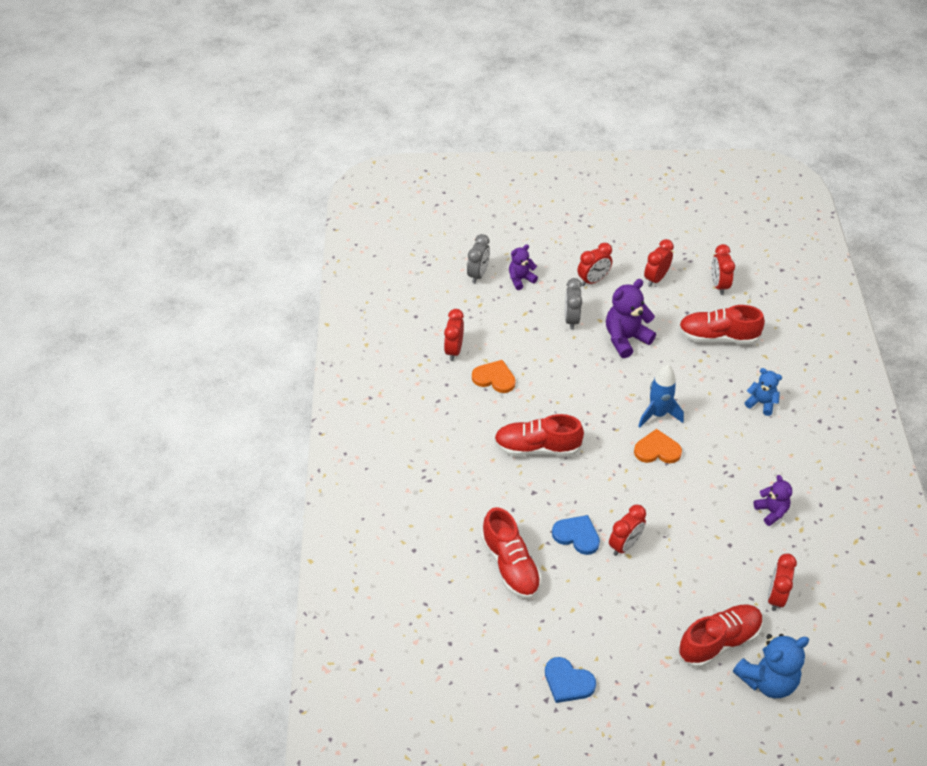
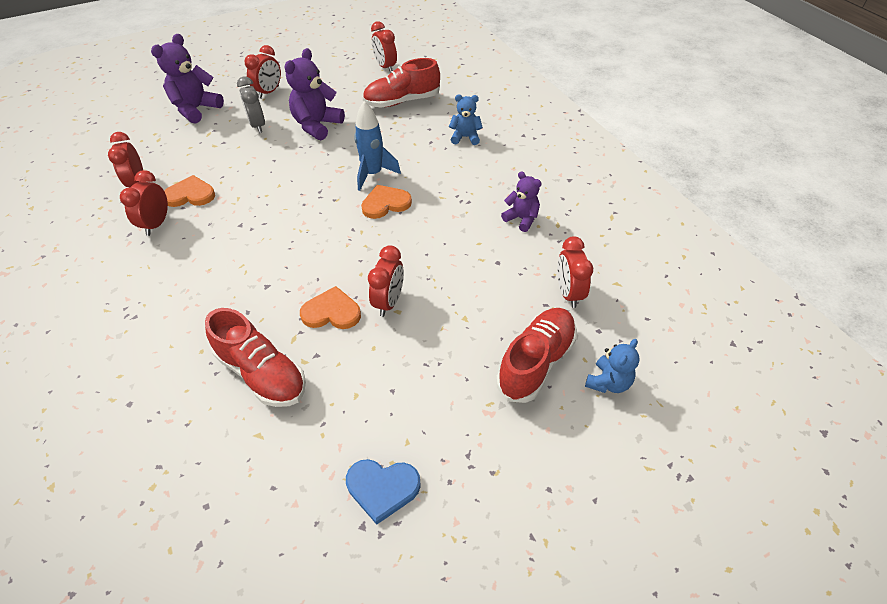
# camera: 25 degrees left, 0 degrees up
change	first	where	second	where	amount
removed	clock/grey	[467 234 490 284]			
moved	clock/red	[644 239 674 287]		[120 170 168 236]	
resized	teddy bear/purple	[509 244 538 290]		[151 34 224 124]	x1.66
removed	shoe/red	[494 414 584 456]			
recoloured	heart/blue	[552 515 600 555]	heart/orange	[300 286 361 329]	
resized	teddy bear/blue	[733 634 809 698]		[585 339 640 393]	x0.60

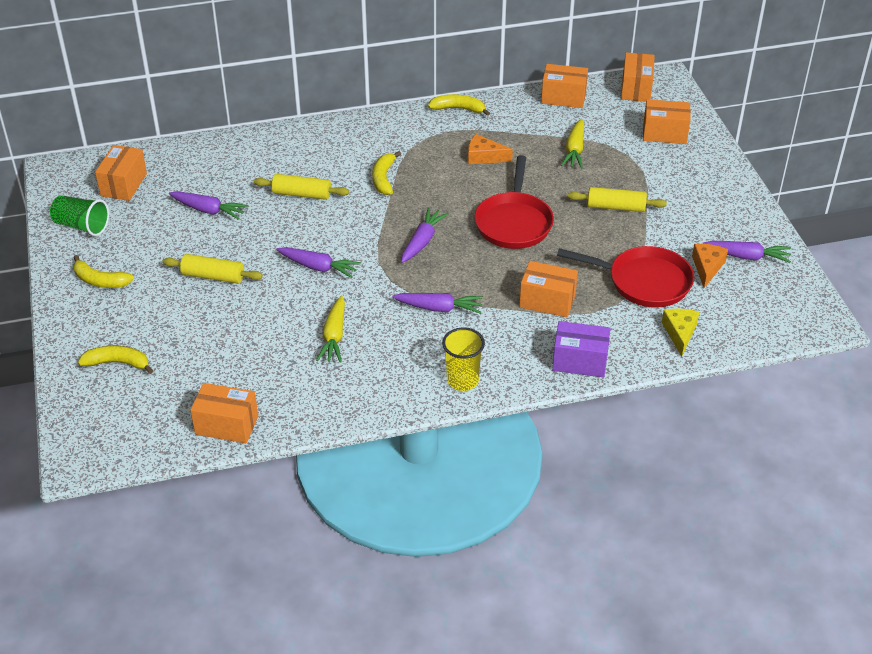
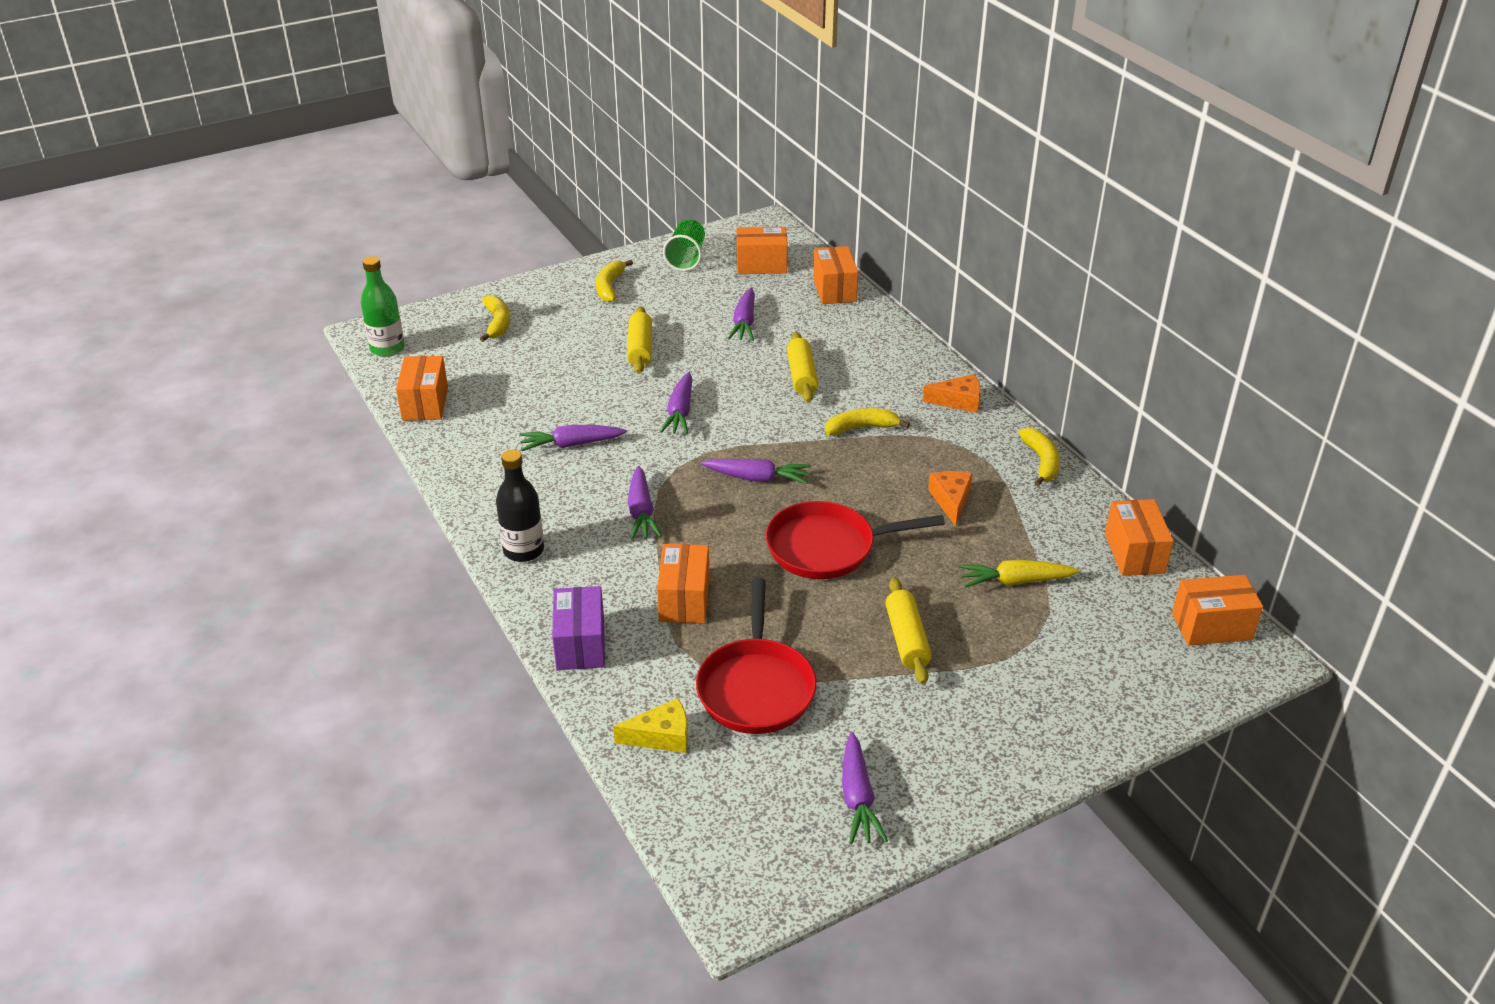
# camera: 75 degrees right, 5 degrees down
change	first	where	second	where	amount
moved	box/orange	[643 99 691 144]		[813 246 858 304]	
moved	cheese/orange	[692 244 728 288]		[922 374 981 413]	
recoloured	carrot/yellow	[316 296 345 363]	carrot/purple	[519 425 627 451]	
replaced	cup/yellow	[442 328 485 391]	bottle/black	[496 450 544 562]	
added			bottle/green	[361 256 405 357]	

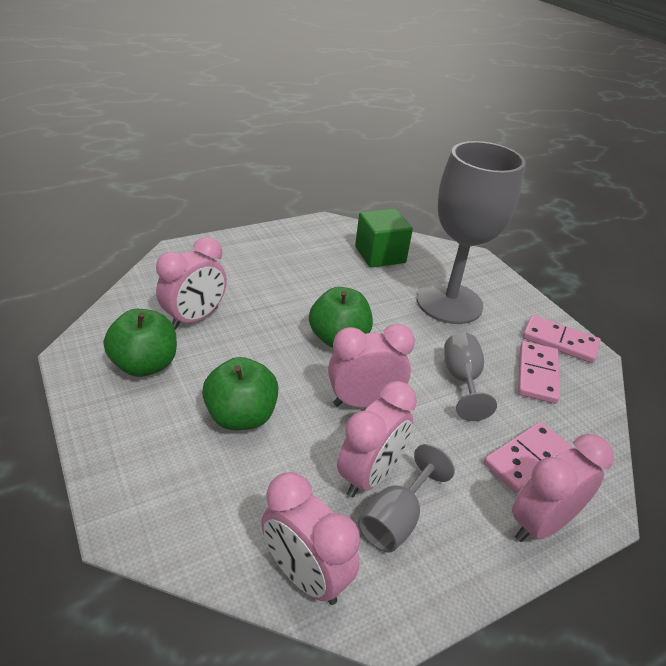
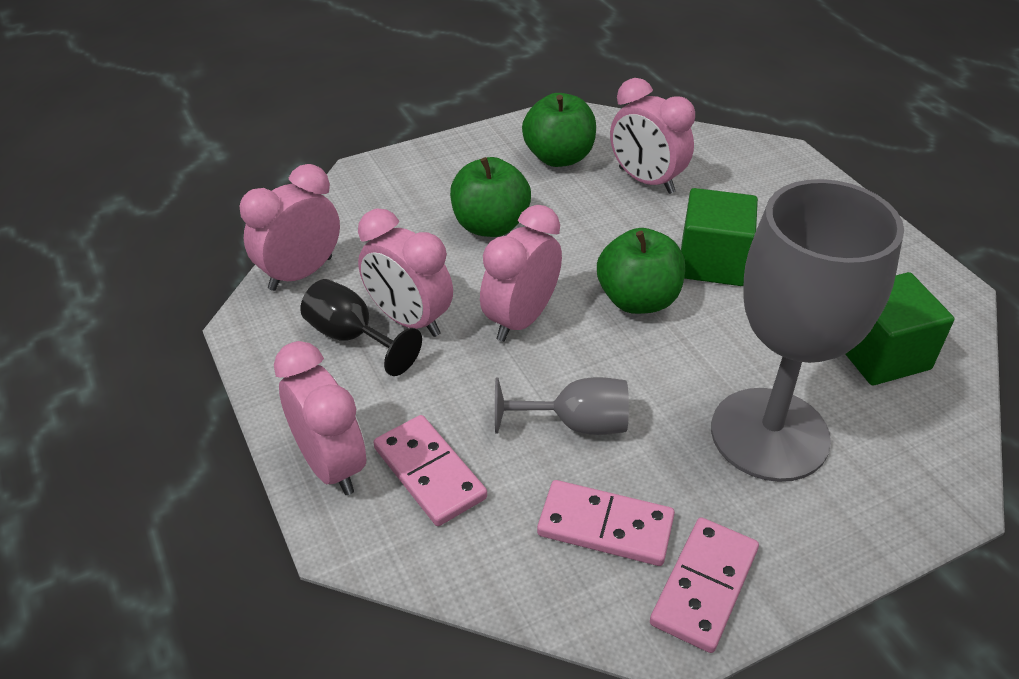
# camera: 95 degrees right, 5 degrees up
change	first	where	second	where	amount
turned	clock/pink	[328 324 415 408]		[480 205 562 342]	135 degrees counterclockwise
recoloured	goblet/grey	[358 444 455 553]	goblet/black	[300 279 422 376]	
added			cube/green	[681 188 758 286]	

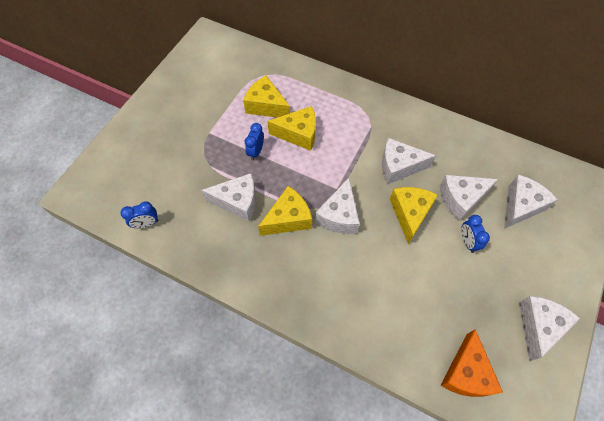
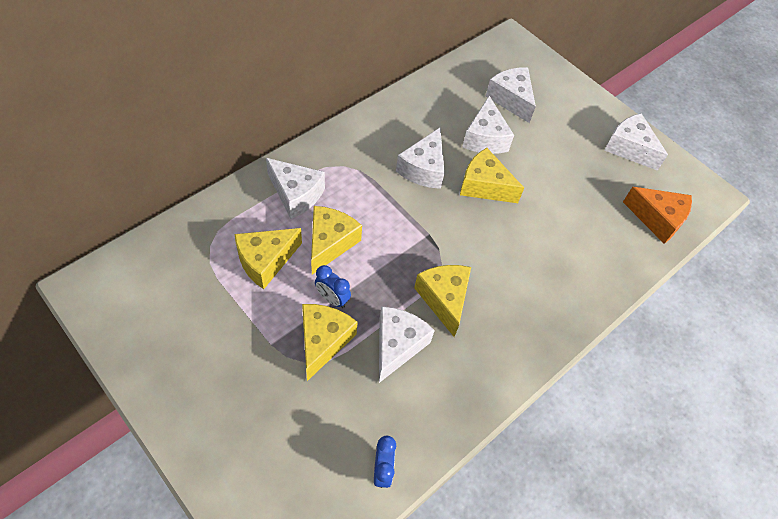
# camera: 75 degrees left, 5 degrees down
change	first	where	second	where	amount
moved	cheese/white	[315 178 360 234]		[266 158 325 219]	
removed	clock/blue	[461 215 490 253]			
added			cheese/yellow	[302 304 358 381]	

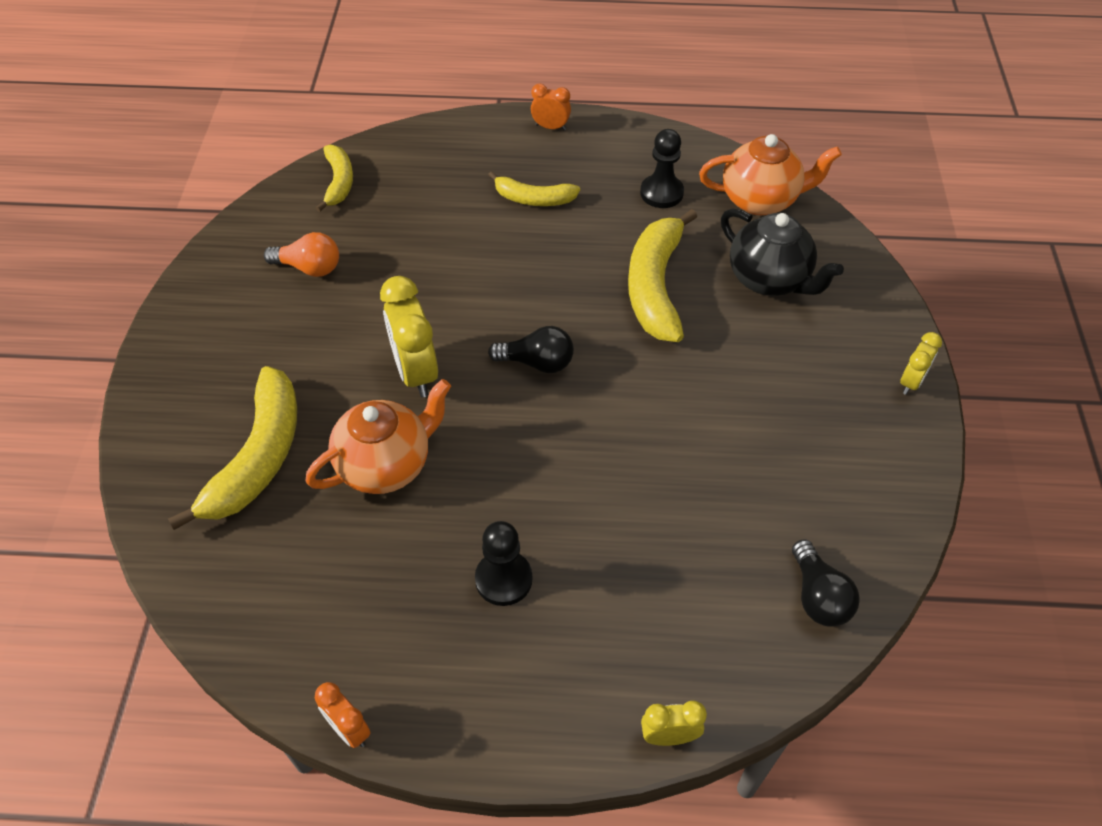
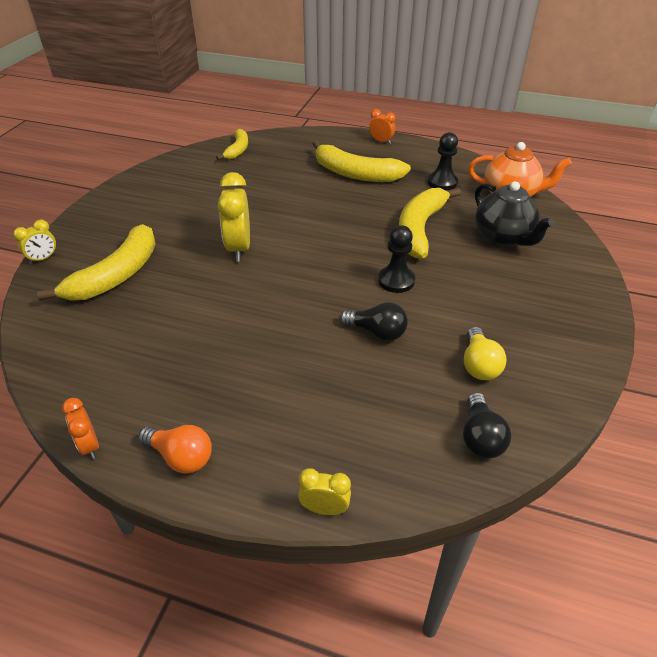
# camera: 15 degrees right, 10 degrees down
change	first	where	second	where	amount
resized	banana/yellow	[488 171 580 206]		[312 140 411 182]	x1.73
moved	light bulb/orange	[264 232 339 277]		[138 425 212 474]	
moved	light bulb/black	[488 326 574 373]		[340 302 408 341]	
moved	clock/yellow	[900 332 942 395]		[13 220 57 264]	
removed	teapot/orange	[305 379 451 494]			
moved	pawn/black	[475 521 532 606]		[378 225 415 293]	
added			light bulb/yellow	[464 327 507 380]	

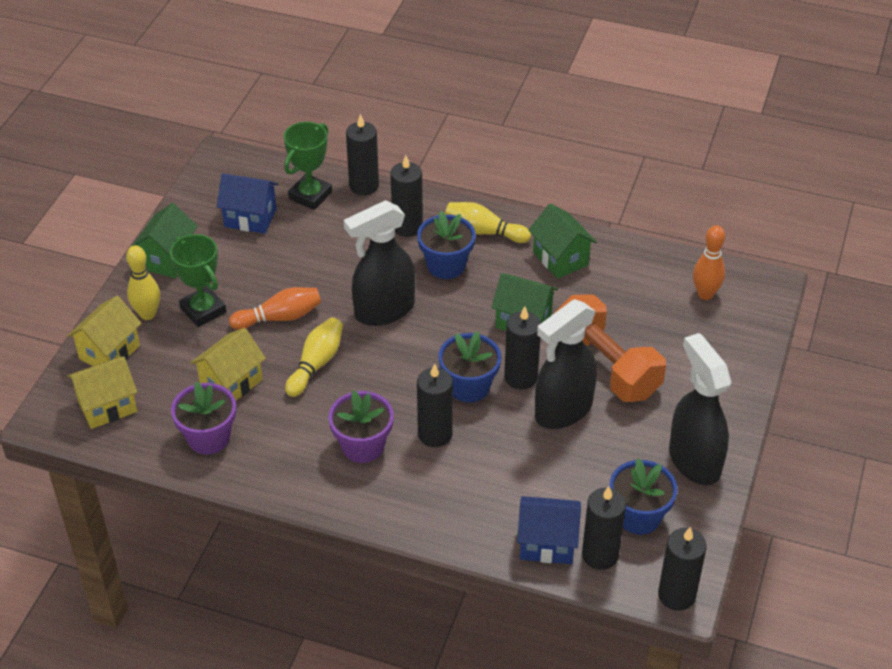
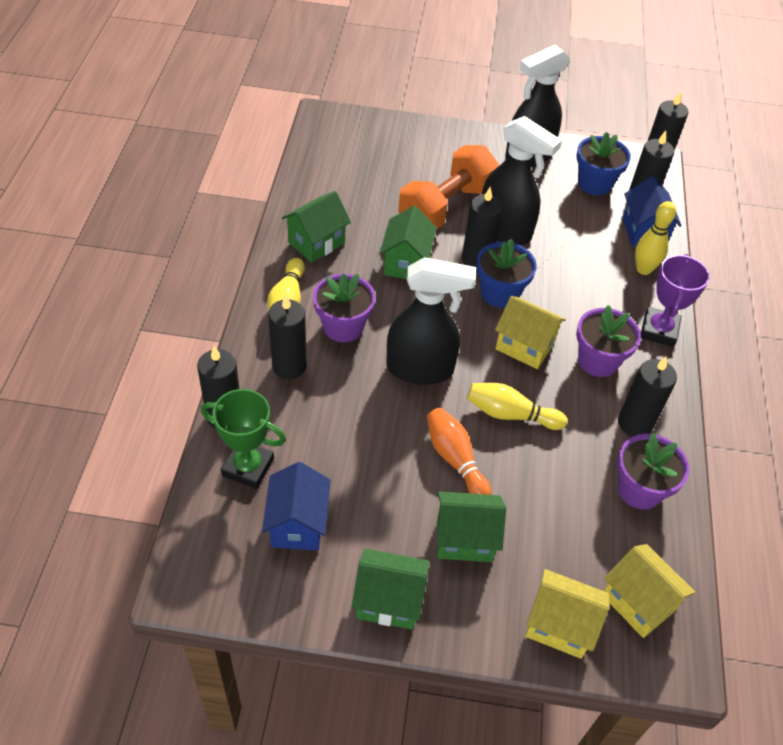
# camera: 105 degrees left, 5 degrees up
change	first	where	second	where	amount
turned	spray bottle/black	[344 200 415 326]		[386 257 476 385]	45 degrees counterclockwise
recoloured	flower pot/blue	[417 211 476 279]	flower pot/purple	[313 273 376 342]	
removed	bowling pin/orange	[693 225 725 300]			
replaced	trophy/green	[170 234 226 327]	house/green	[437 491 506 562]	
moved	bowling pin/yellow	[126 245 160 320]		[635 201 676 275]	
moved	house/yellow	[190 328 266 401]		[495 296 566 369]	
moved	candle/black	[417 363 453 447]		[618 356 677 437]	
added			trophy/purple	[641 254 709 347]	

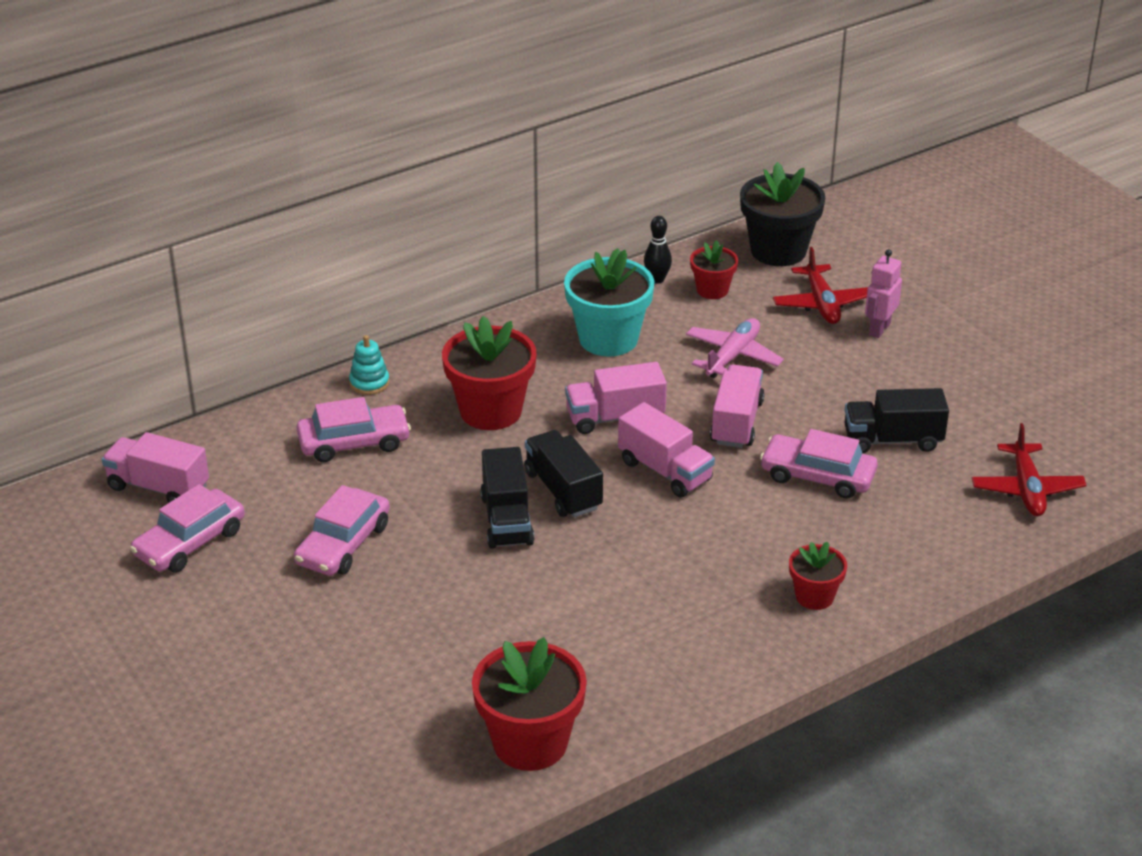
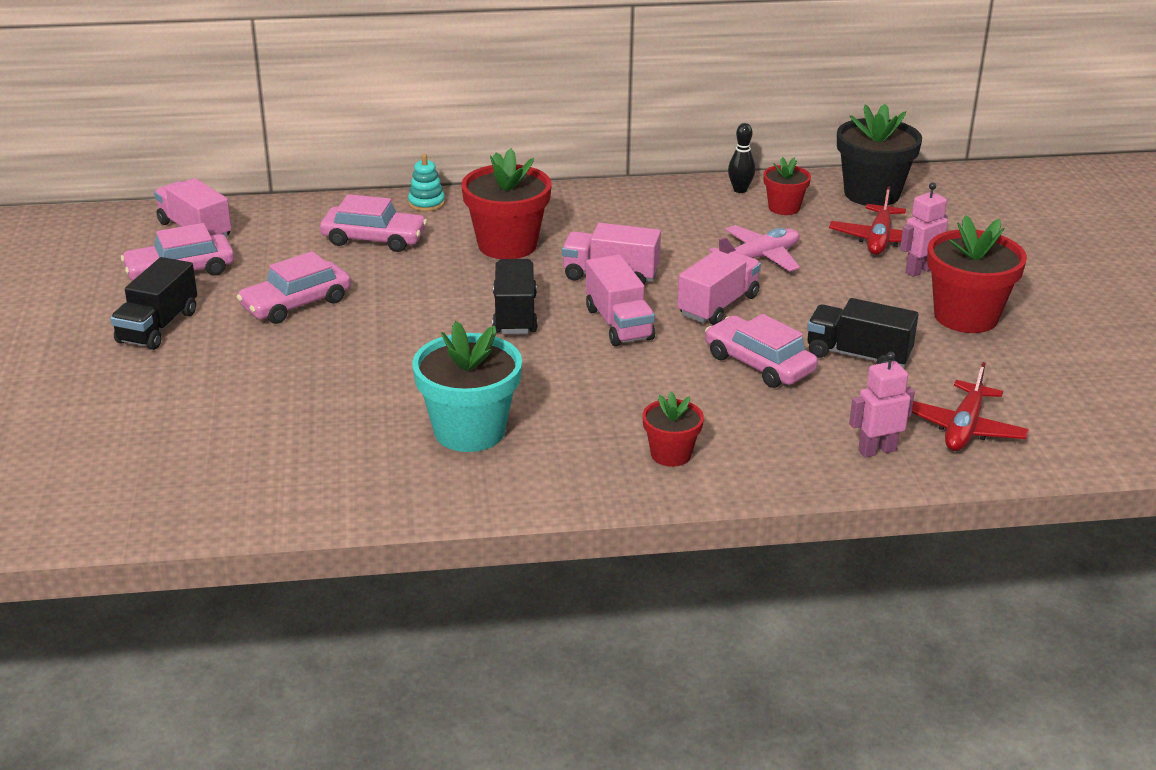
# camera: 25 degrees right, 5 degrees down
change	first	where	second	where	amount
moved	flower pot/turquoise	[564 248 655 357]		[412 321 522 452]	
moved	truck/black	[480 447 534 549]		[110 257 197 350]	
moved	flower pot/red	[472 637 587 771]		[927 215 1027 333]	
added			robot/pink	[849 352 915 458]	

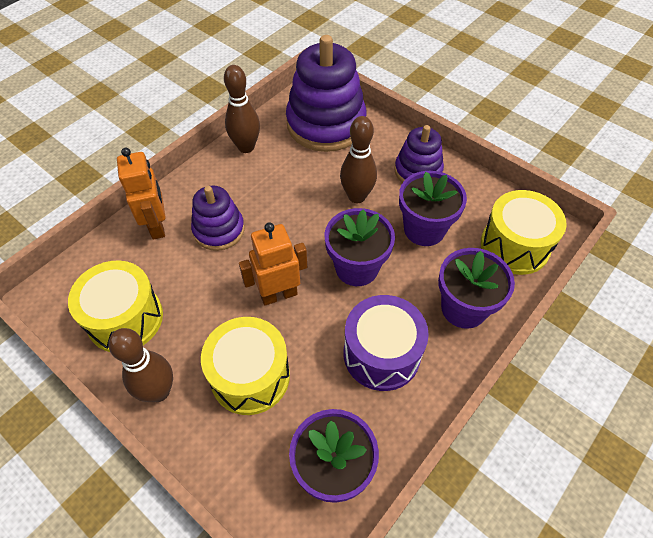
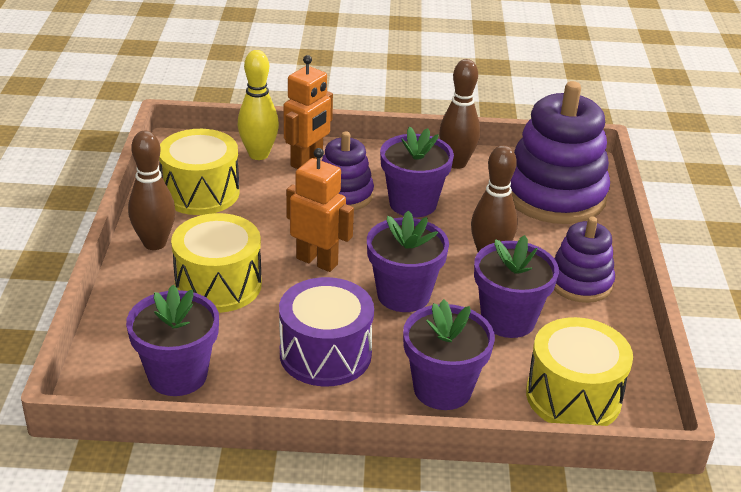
# camera: 50 degrees right, 20 degrees down
change	first	where	second	where	amount
added			bowling pin/yellow	[237 50 279 160]	
added			flower pot/purple	[380 127 454 217]	

